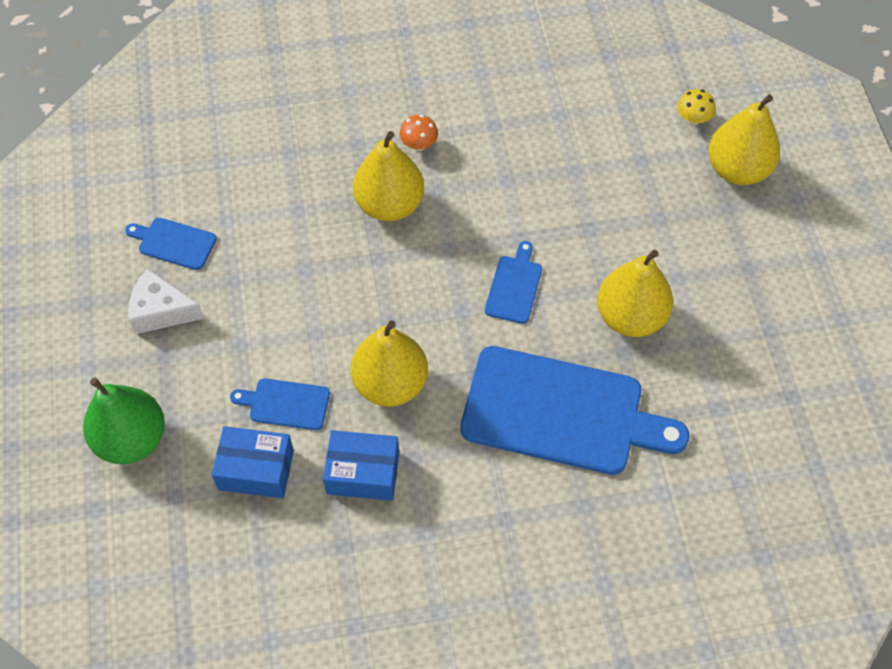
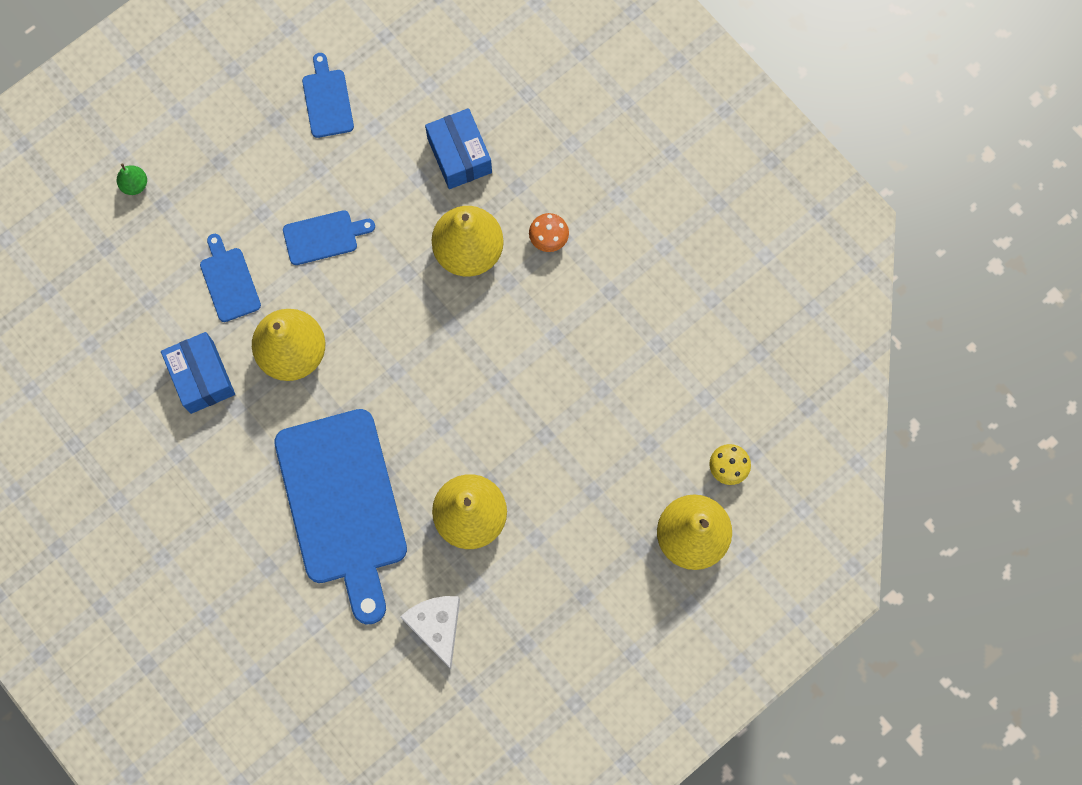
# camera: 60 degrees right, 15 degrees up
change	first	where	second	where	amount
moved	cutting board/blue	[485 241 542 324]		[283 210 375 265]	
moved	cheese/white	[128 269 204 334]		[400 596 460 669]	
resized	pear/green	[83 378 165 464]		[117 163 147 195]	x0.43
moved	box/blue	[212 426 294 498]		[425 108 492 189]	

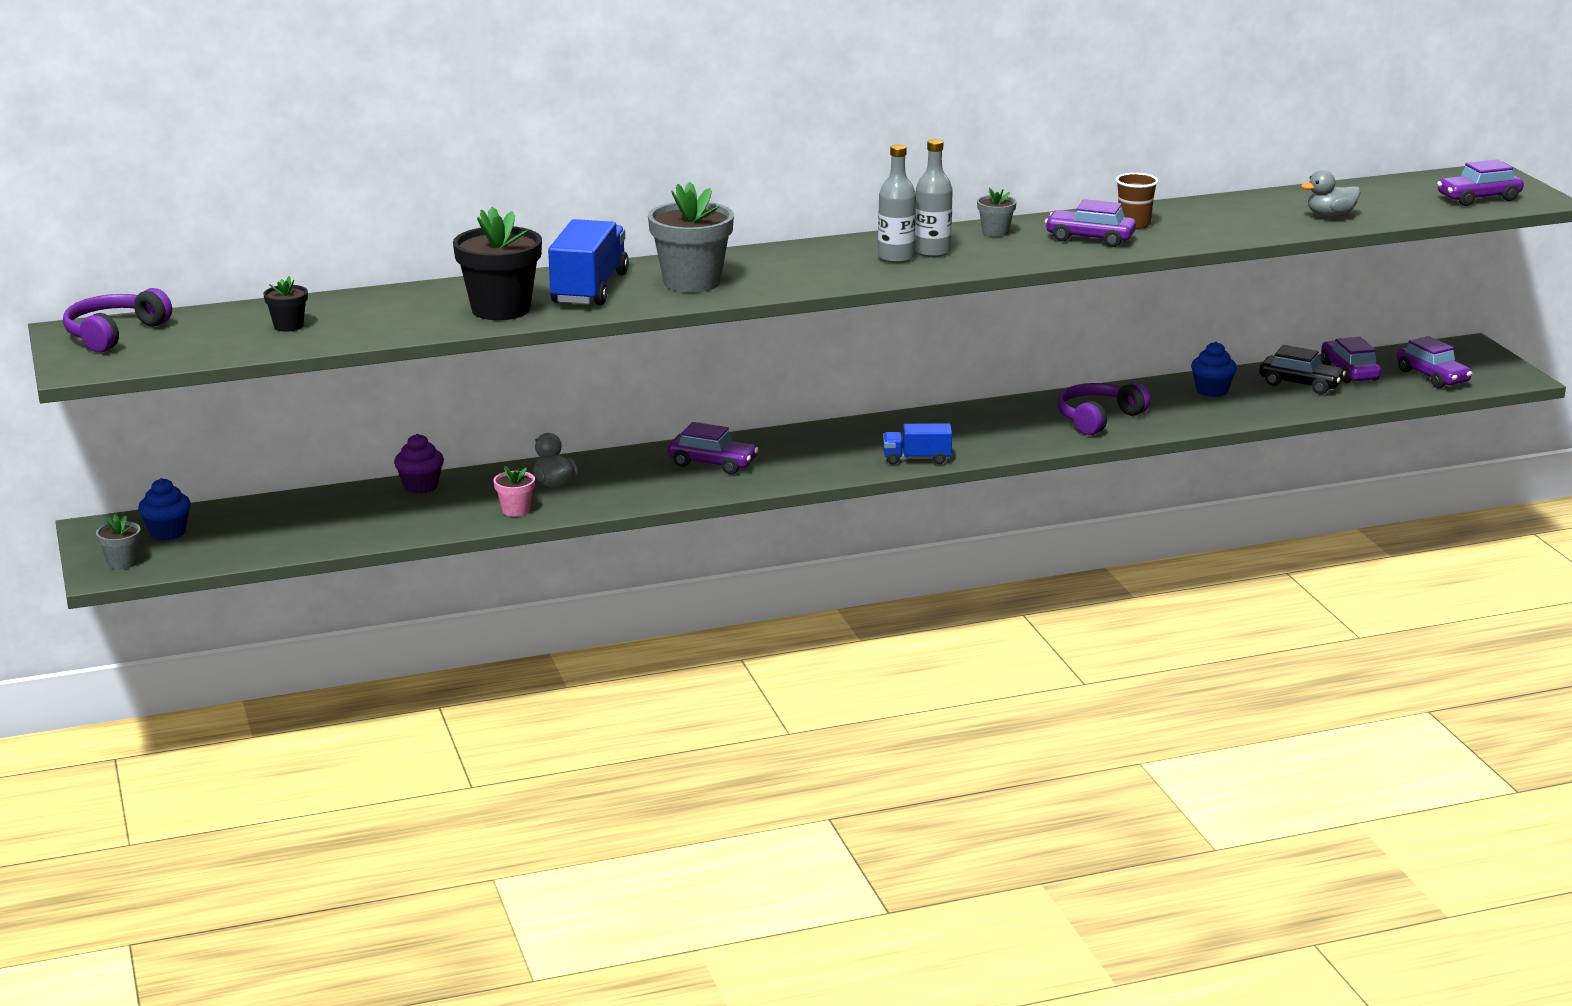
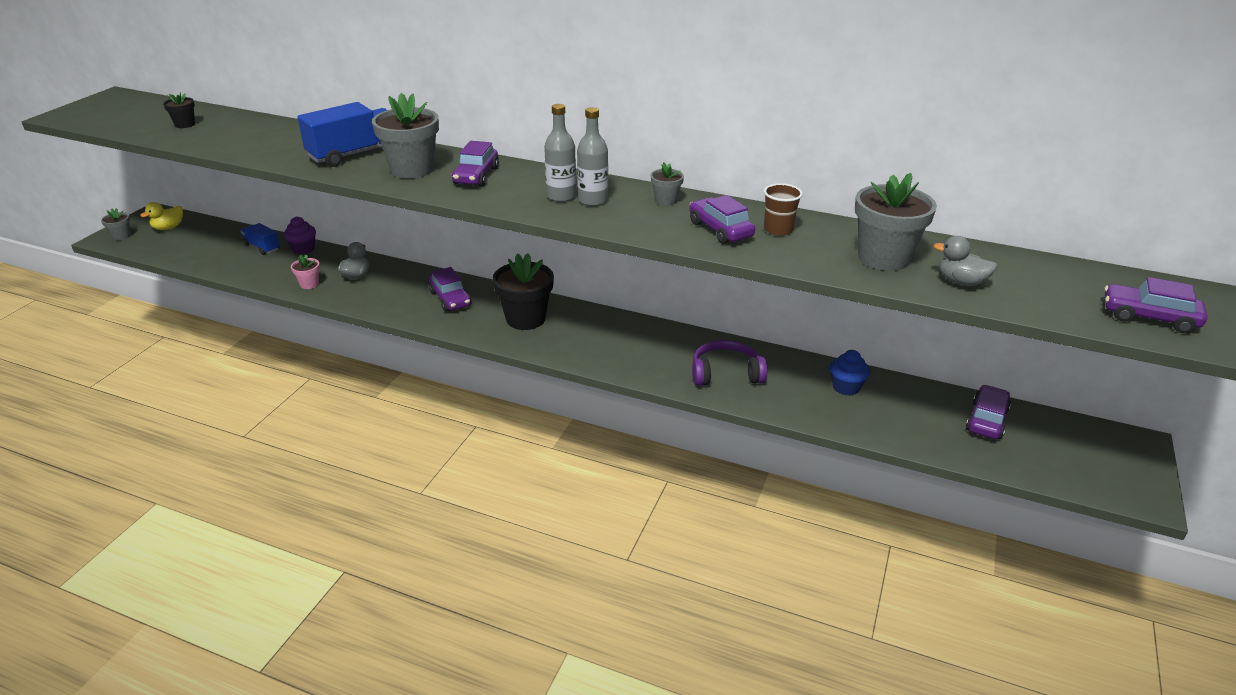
# camera: 40 degrees right, 10 degrees up
change	first	where	second	where	amount
moved	flower pot/black	[453 207 542 320]		[493 253 554 330]	
removed	headphones/purple	[63 288 172 352]			
moved	car/purple	[1397 336 1472 388]		[452 141 499 186]	
removed	car/black	[1259 345 1346 394]			
moved	truck/blue	[883 423 952 465]		[241 223 280 255]	
replaced	cupcake/blue	[138 478 191 540]	duck/yellow	[140 202 183 230]	
added			flower pot/grey	[855 173 937 271]	

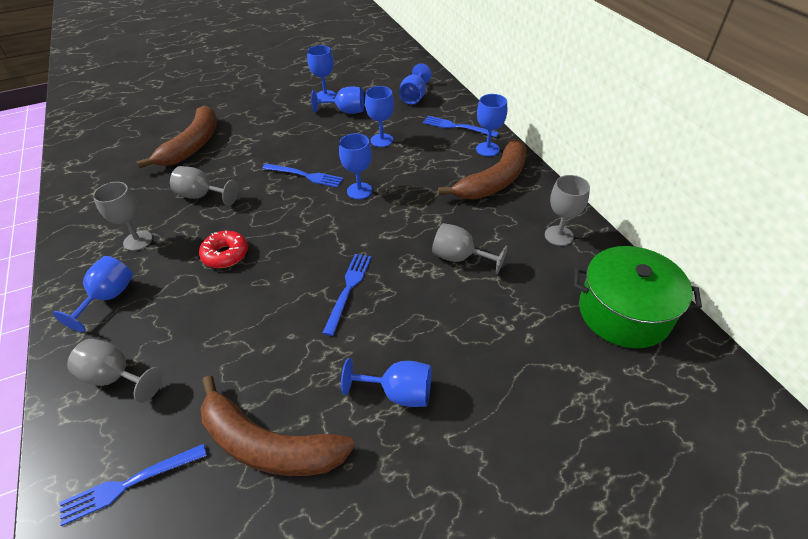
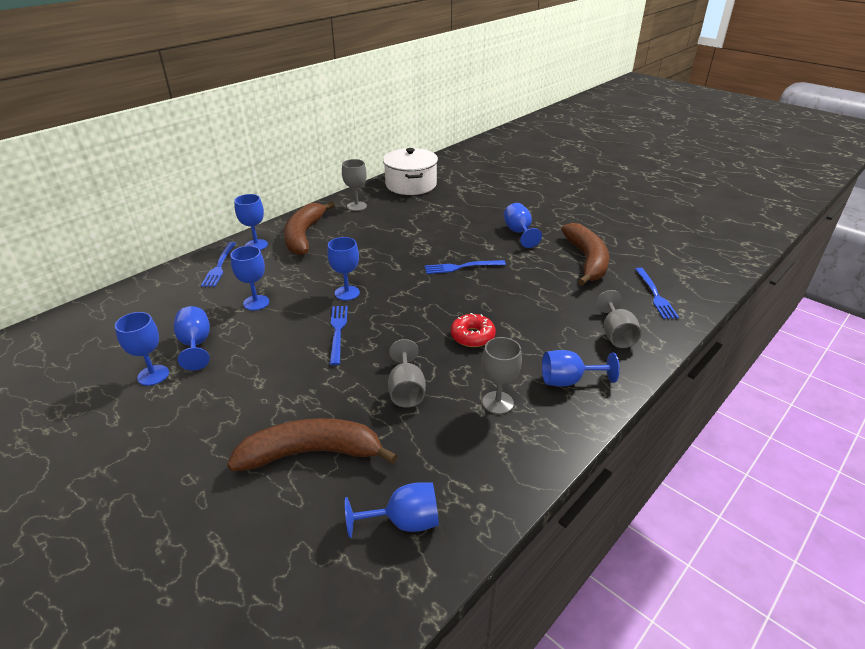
# camera: 115 degrees left, 10 degrees down
change	first	where	second	where	amount
moved	goblet/blue	[399 63 432 104]		[345 482 439 538]	
turned	banana/brown	[438 139 527 199]		[284 201 335 255]	105 degrees counterclockwise
removed	goblet/grey	[432 223 508 275]			
recoloured	pot/green	[574 246 702 348]	pot/white	[383 148 438 195]	
turned	fork/blue	[59 444 207 526]		[635 268 679 319]	45 degrees clockwise

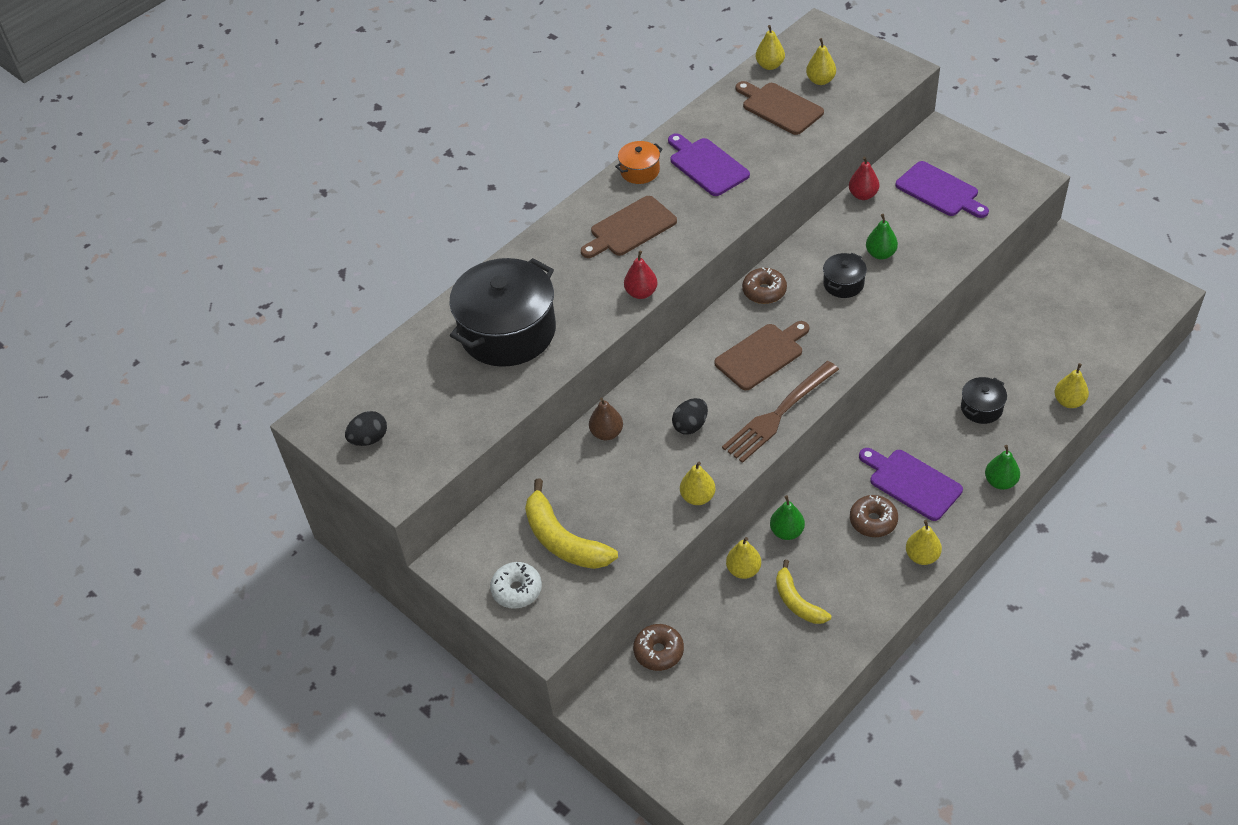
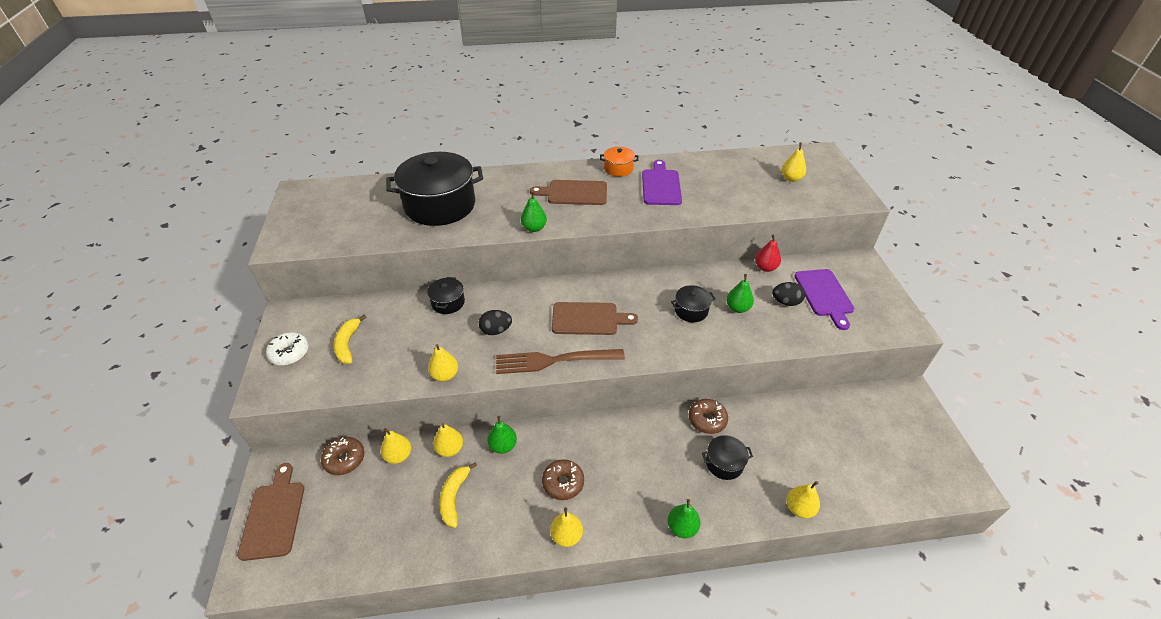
# camera: 35 degrees right, 5 degrees down
change	first	where	second	where	amount
moved	pear/yellow	[756 25 785 70]		[381 428 411 464]	
moved	cutting board/brown	[736 81 824 135]		[237 463 304 561]	
recoloured	pear/red	[624 251 658 299]	pear/green	[521 191 547 232]	
moved	donut/brown	[742 268 787 304]		[689 399 728 434]	
replaced	pear/brown	[589 398 623 440]	pot/black	[427 277 465 314]	
moved	egg/black	[345 411 387 446]		[772 282 805 306]	
removed	cutting board/purple	[859 448 963 521]			
resized	banana/yellow	[525 479 618 569]		[334 315 366 364]	x0.64

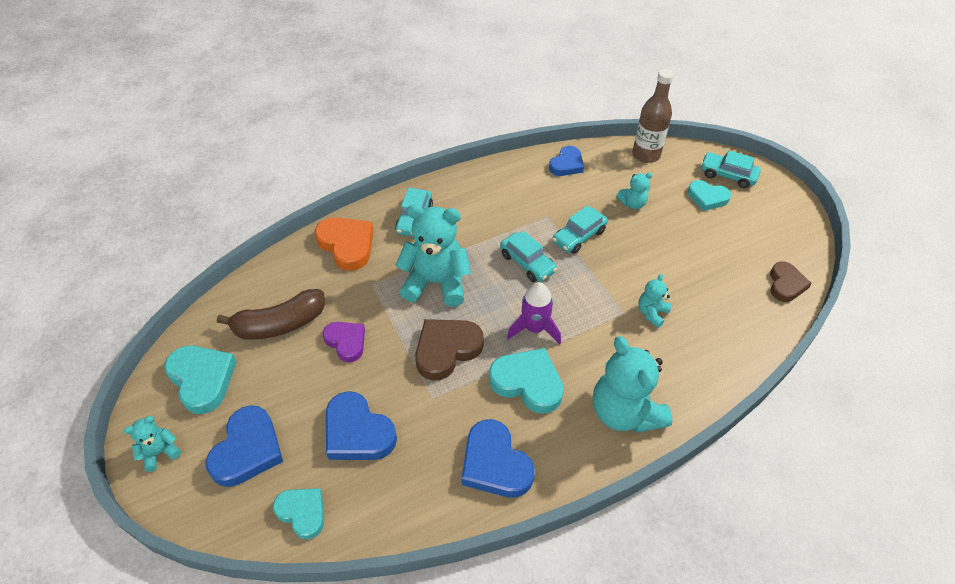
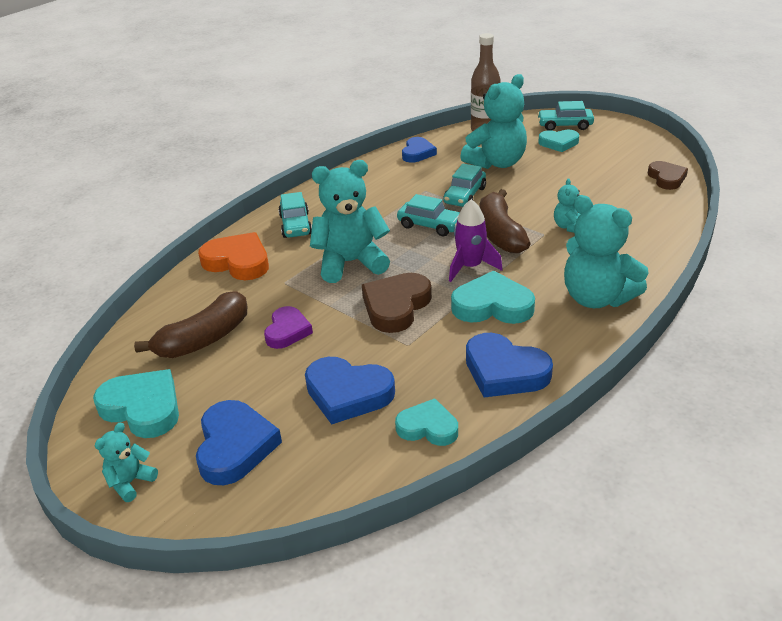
# camera: 20 degrees left, 15 degrees down
change	first	where	second	where	amount
resized	teddy bear/turquoise	[616 172 653 209]		[460 74 527 169]	x2.07
turned	heart/purple	[323 322 365 362]		[264 306 313 349]	75 degrees clockwise
moved	heart/turquoise	[273 488 324 539]		[395 398 458 446]	
added			banana/brown	[479 189 531 253]	

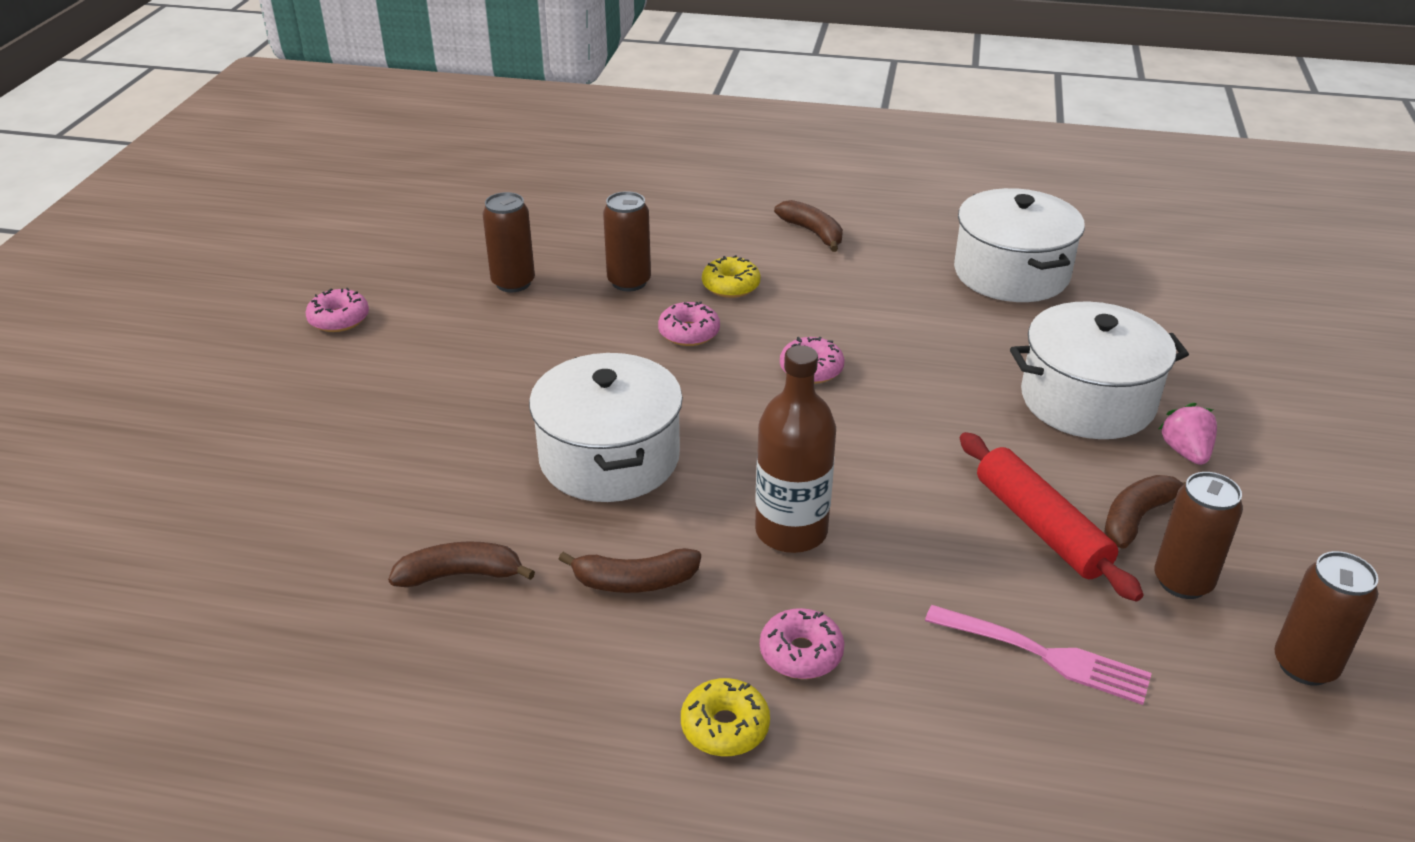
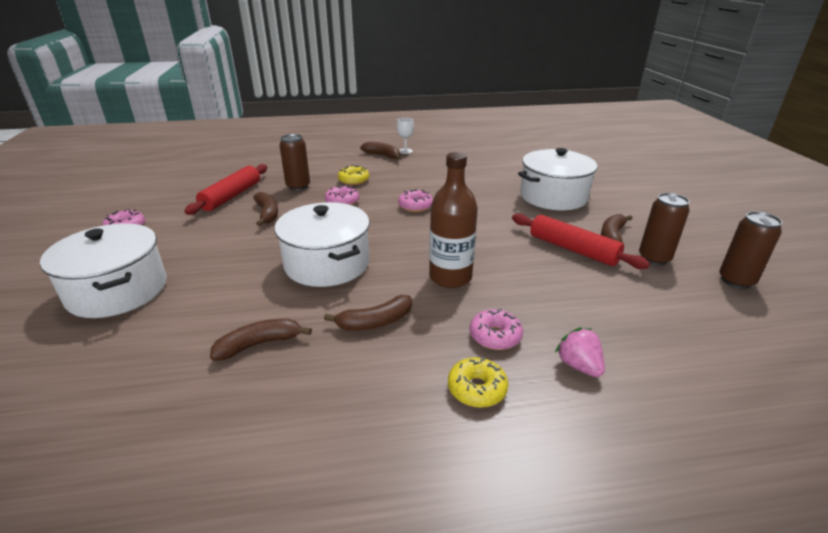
# camera: 20 degrees left, 5 degrees down
change	first	where	second	where	amount
moved	pot/white	[954 188 1085 302]		[40 223 167 318]	
replaced	can/brown	[482 192 535 292]	rolling pin/red	[184 164 267 215]	
moved	strawberry/pink	[1159 403 1217 465]		[555 327 605 377]	
removed	fork/pink	[925 605 1152 705]			
added			goblet/white	[397 118 414 154]	
added			banana/brown	[253 192 278 226]	

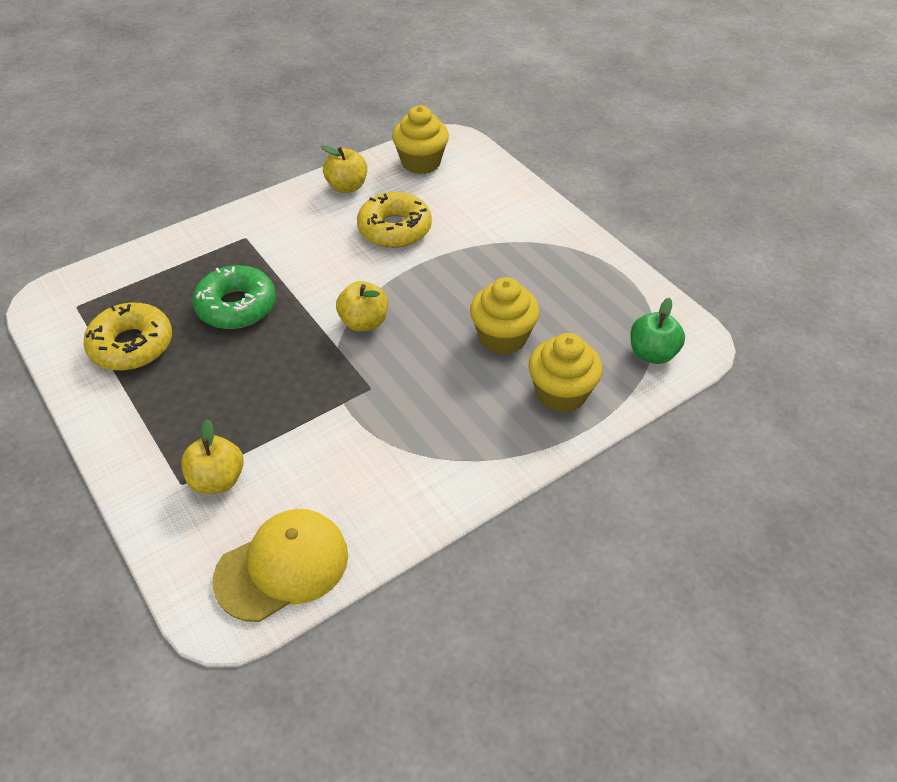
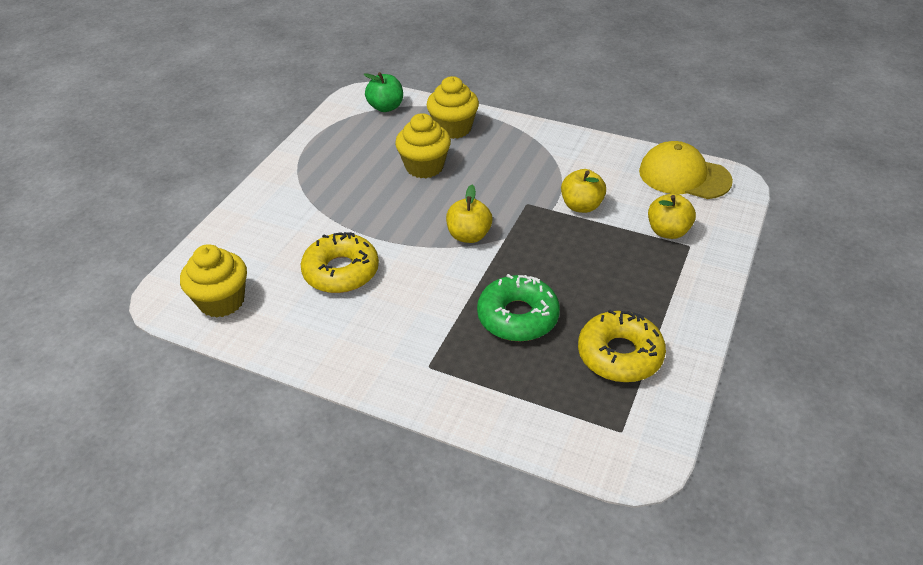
# camera: 120 degrees left, 5 degrees down
change	first	where	second	where	amount
moved	apple/yellow	[321 145 367 193]		[561 169 606 213]	

